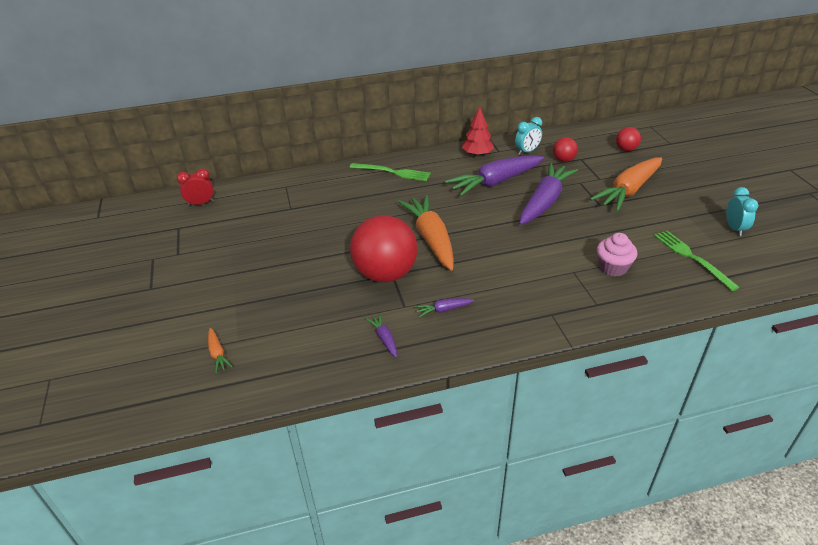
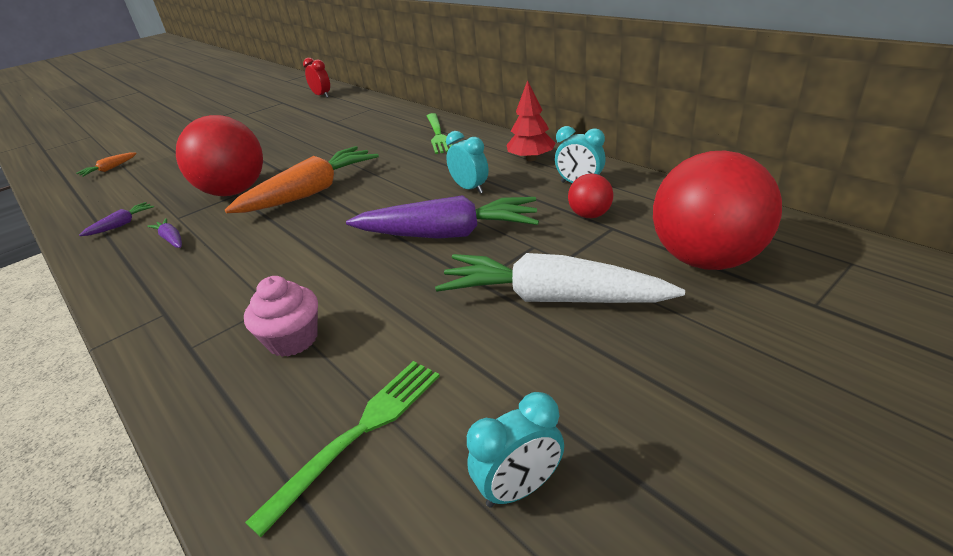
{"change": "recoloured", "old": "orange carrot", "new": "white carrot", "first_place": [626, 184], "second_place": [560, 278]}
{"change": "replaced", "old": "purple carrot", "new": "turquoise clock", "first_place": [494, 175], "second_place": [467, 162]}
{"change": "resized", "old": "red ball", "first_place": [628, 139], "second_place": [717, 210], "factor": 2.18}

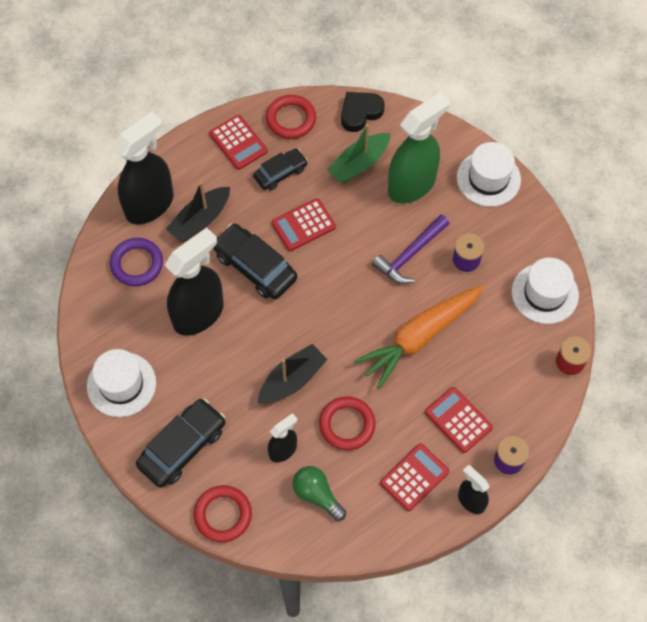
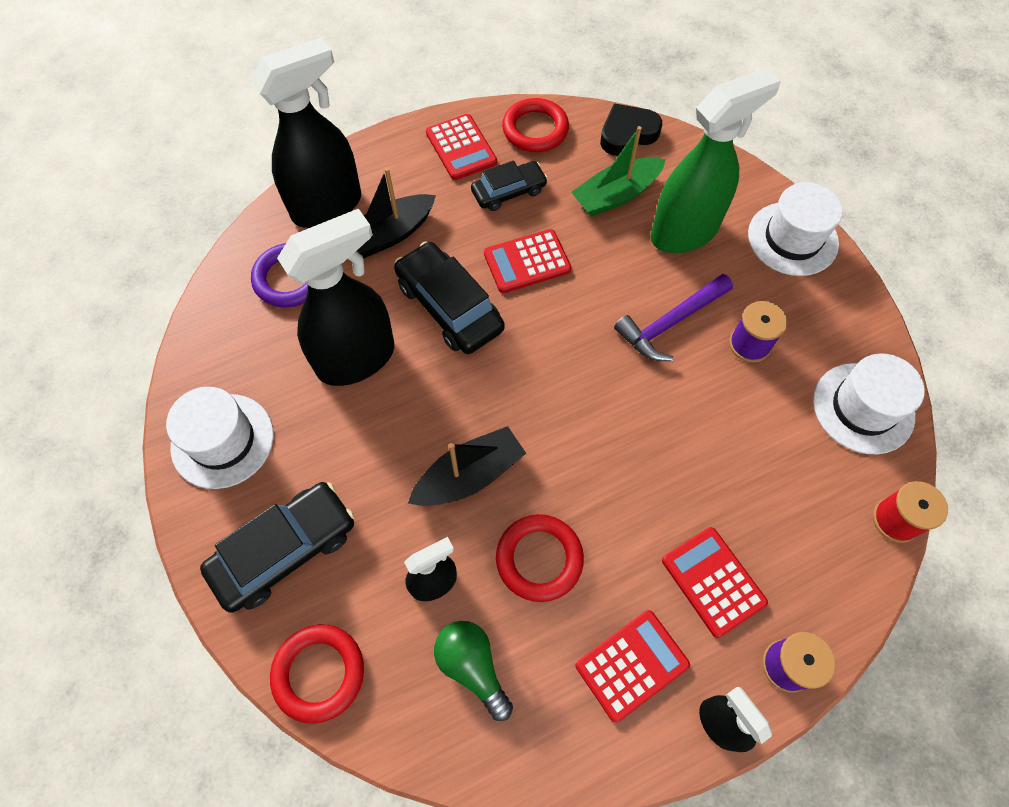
{"change": "removed", "old": "orange carrot", "first_place": [419, 337]}

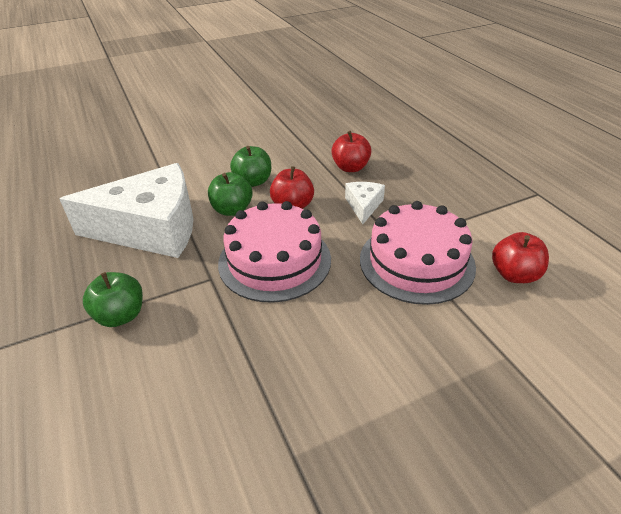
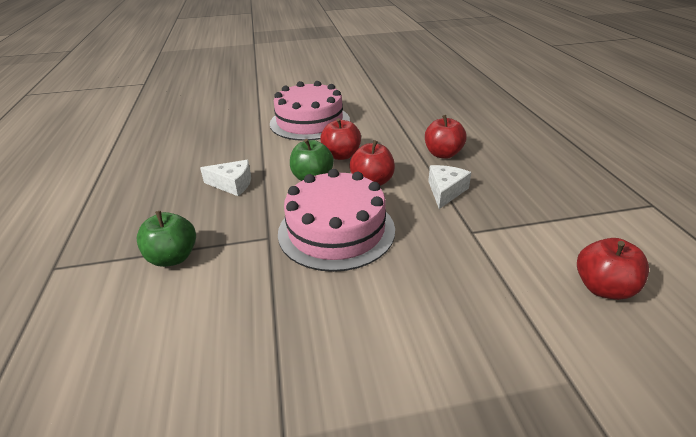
{"change": "resized", "old": "white cheese", "first_place": [126, 210], "second_place": [225, 178], "factor": 0.42}
{"change": "moved", "old": "pink cake", "first_place": [418, 253], "second_place": [310, 111]}
{"change": "recoloured", "old": "green apple", "new": "red apple", "first_place": [250, 166], "second_place": [340, 139]}

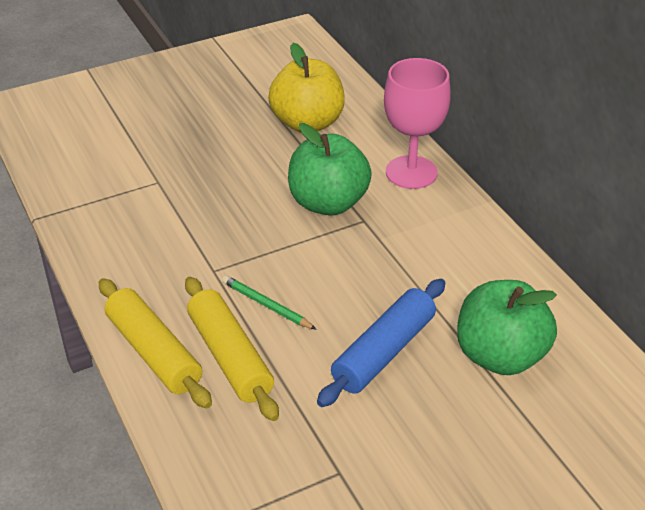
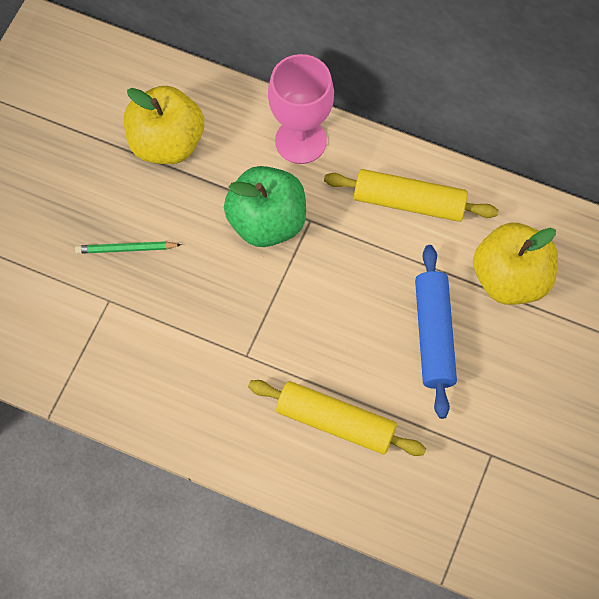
{"change": "moved", "old": "green pencil", "first_place": [269, 302], "second_place": [128, 247]}
{"change": "moved", "old": "yellow rolling pin", "first_place": [155, 343], "second_place": [411, 195]}
{"change": "recoloured", "old": "green apple", "new": "yellow apple", "first_place": [507, 327], "second_place": [515, 264]}

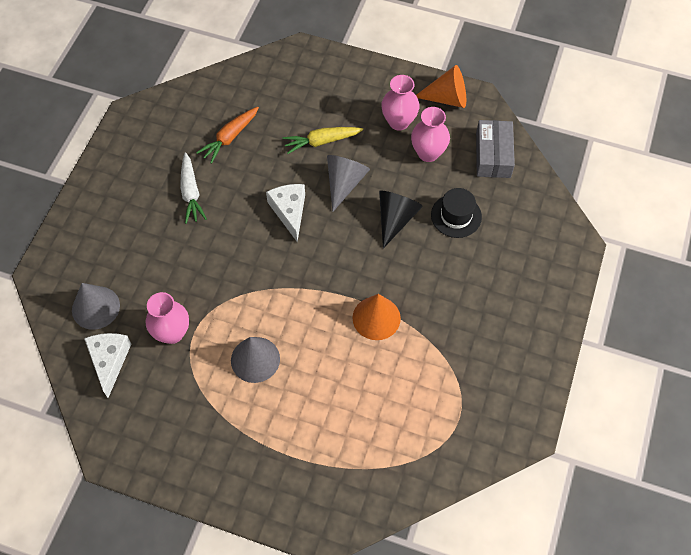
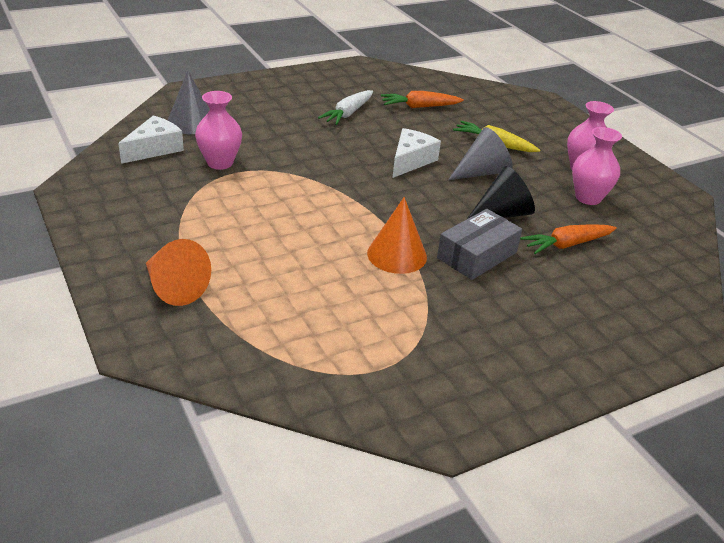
{"change": "moved", "old": "orange cone", "first_place": [441, 86], "second_place": [178, 272]}
{"change": "moved", "old": "grey box", "first_place": [495, 149], "second_place": [479, 244]}
{"change": "replaced", "old": "black hat", "new": "orange carrot", "first_place": [456, 213], "second_place": [568, 239]}
{"change": "removed", "old": "grey cone", "first_place": [255, 360]}

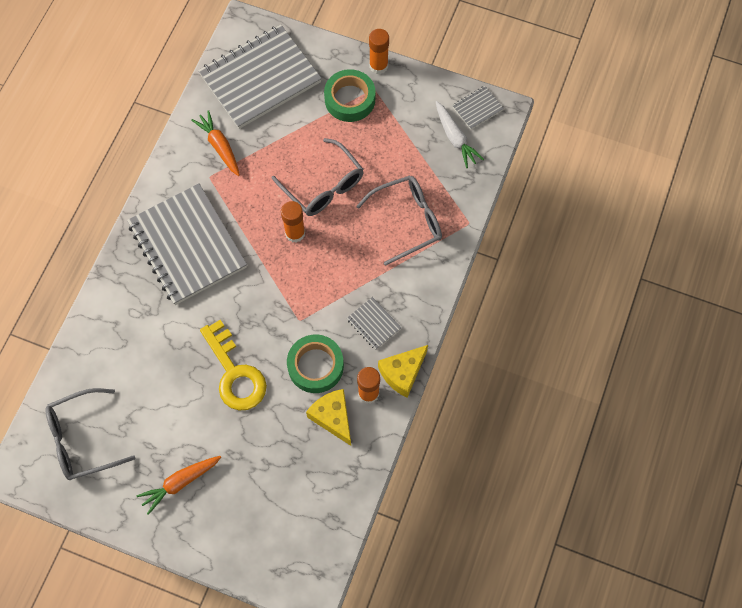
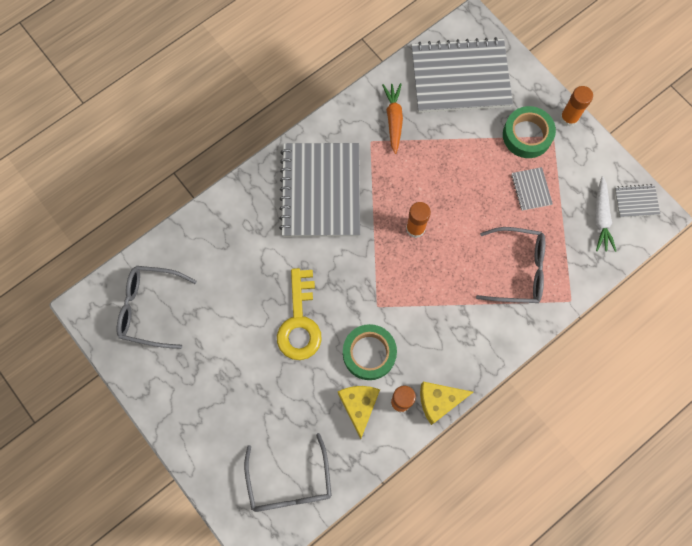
{"change": "moved", "old": "grey glasses", "first_place": [318, 177], "second_place": [288, 472]}
{"change": "moved", "old": "grey notebook", "first_place": [374, 323], "second_place": [532, 189]}
{"change": "removed", "old": "orange carrot", "first_place": [179, 485]}

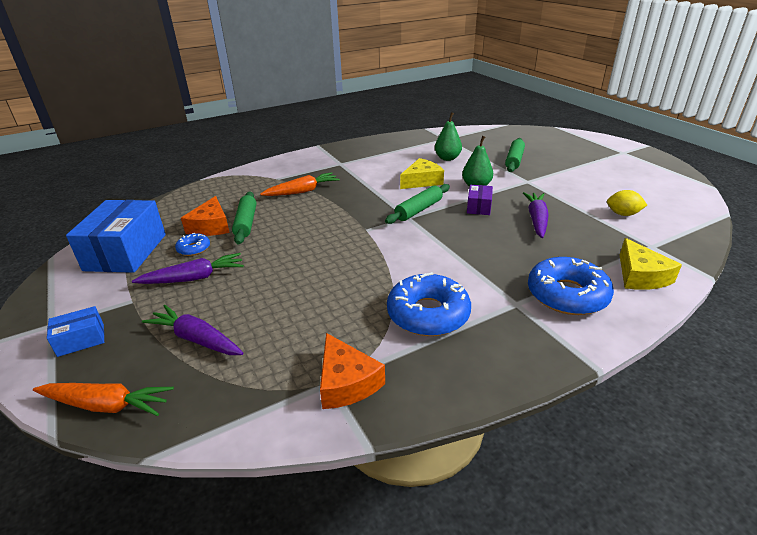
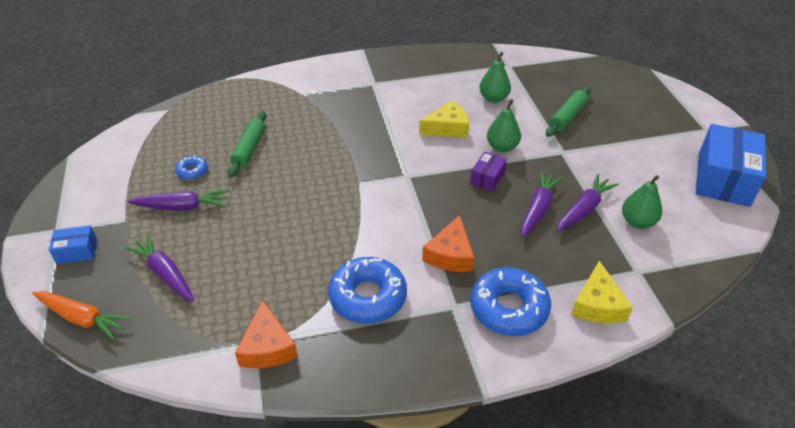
{"change": "moved", "old": "orange cheese", "first_place": [205, 216], "second_place": [448, 243]}
{"change": "added", "new": "purple carrot", "second_place": [587, 203]}
{"change": "replaced", "old": "yellow lemon", "new": "green pear", "first_place": [627, 203], "second_place": [642, 202]}
{"change": "moved", "old": "blue box", "first_place": [116, 236], "second_place": [731, 165]}
{"change": "removed", "old": "orange carrot", "first_place": [300, 184]}
{"change": "removed", "old": "green rolling pin", "first_place": [417, 204]}

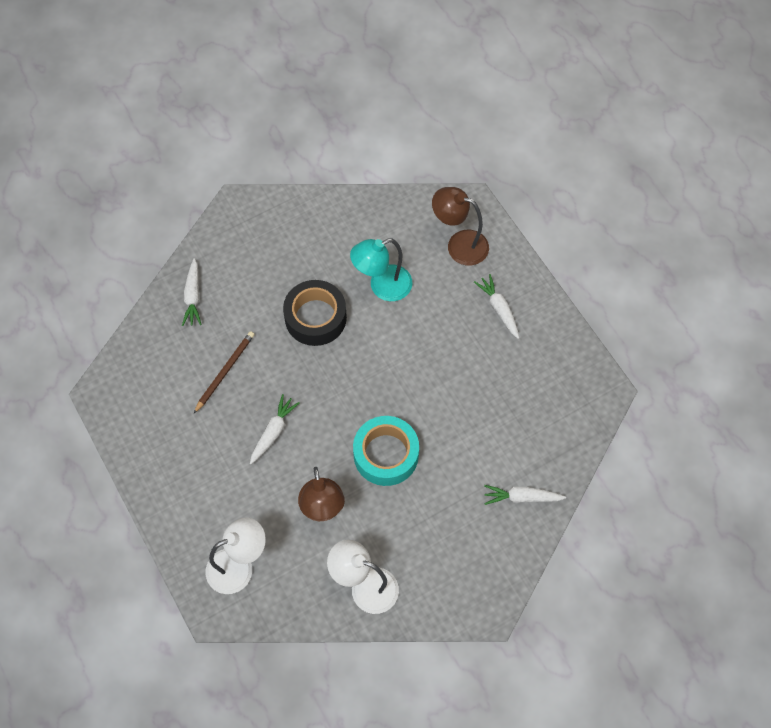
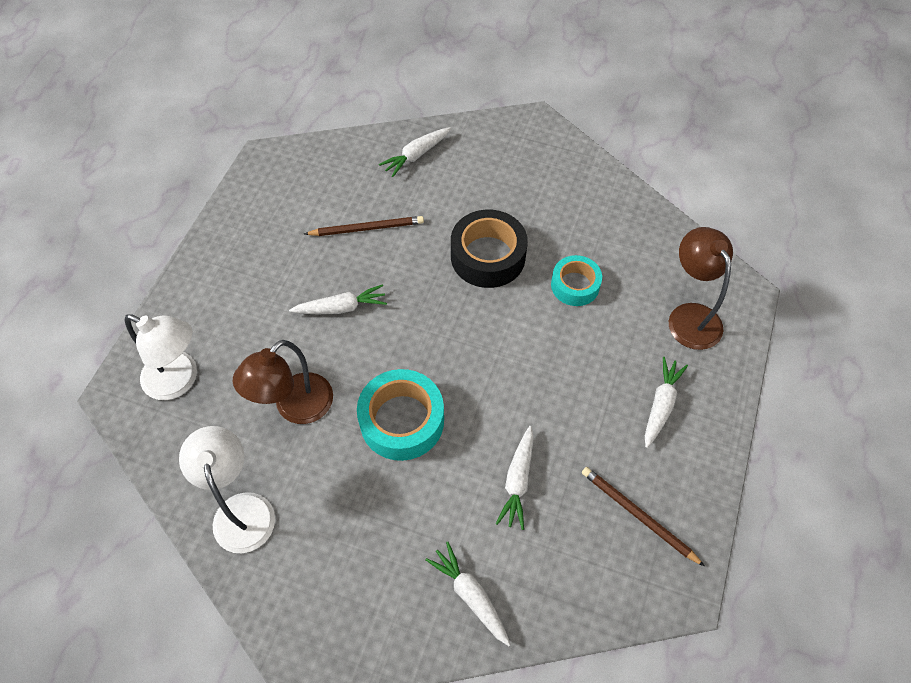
{"change": "added", "new": "white carrot", "second_place": [515, 478]}
{"change": "replaced", "old": "turquoise lamp", "new": "turquoise tape", "first_place": [381, 270], "second_place": [576, 280]}
{"change": "added", "new": "brown pencil", "second_place": [643, 516]}

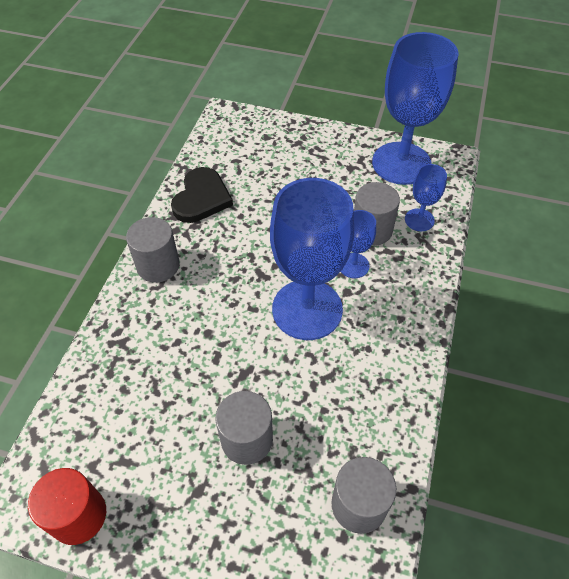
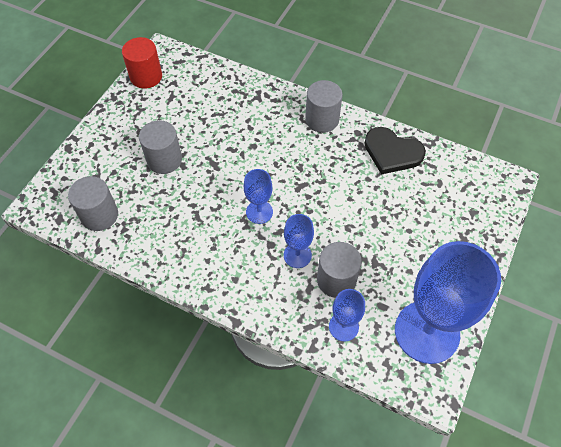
{"change": "resized", "old": "blue goblet", "first_place": [312, 259], "second_place": [258, 196], "factor": 0.47}

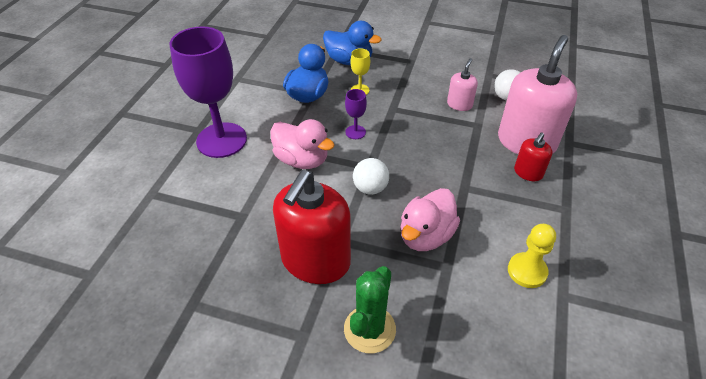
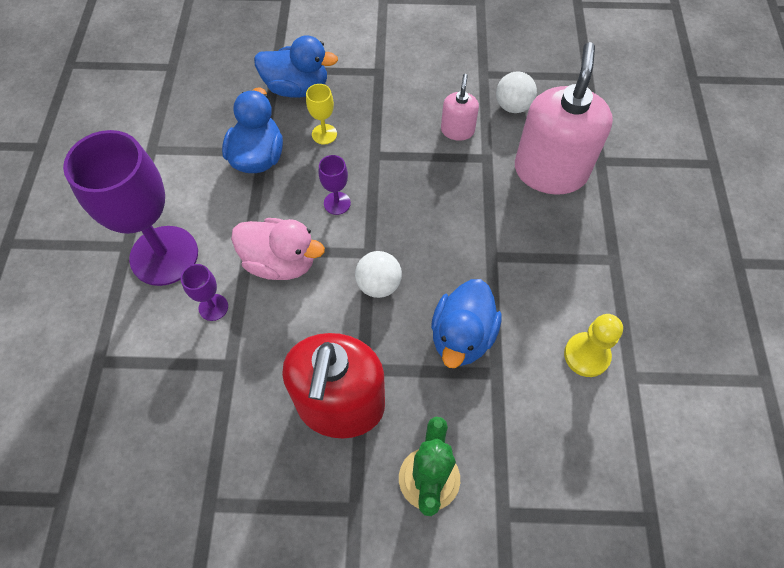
{"change": "added", "new": "purple goblet", "second_place": [204, 292]}
{"change": "recoloured", "old": "pink duck", "new": "blue duck", "first_place": [430, 219], "second_place": [466, 323]}
{"change": "removed", "old": "red soap dispenser", "first_place": [533, 156]}

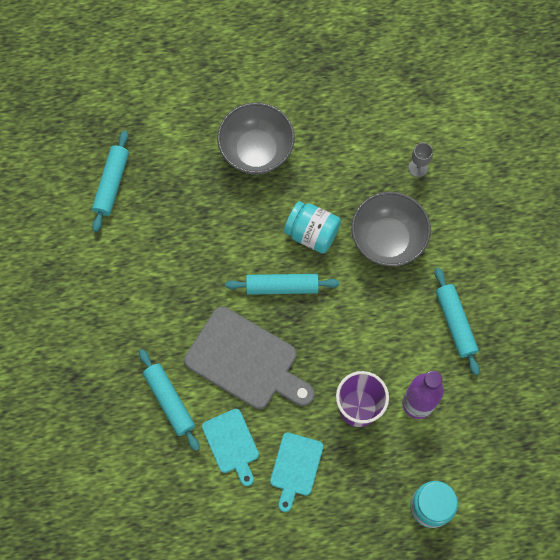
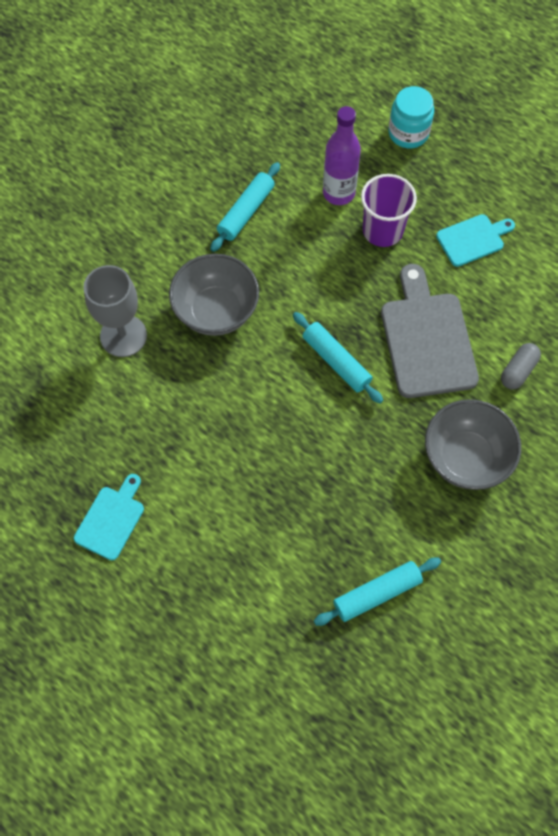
{"change": "moved", "old": "turquoise cutting board", "first_place": [230, 447], "second_place": [109, 517]}
{"change": "resized", "old": "grey goblet", "first_place": [420, 160], "second_place": [115, 311], "factor": 2.06}
{"change": "moved", "old": "grey bowl", "first_place": [256, 138], "second_place": [473, 444]}
{"change": "replaced", "old": "turquoise rolling pin", "new": "grey capsule", "first_place": [169, 400], "second_place": [521, 366]}
{"change": "removed", "old": "turquoise jar", "first_place": [312, 227]}

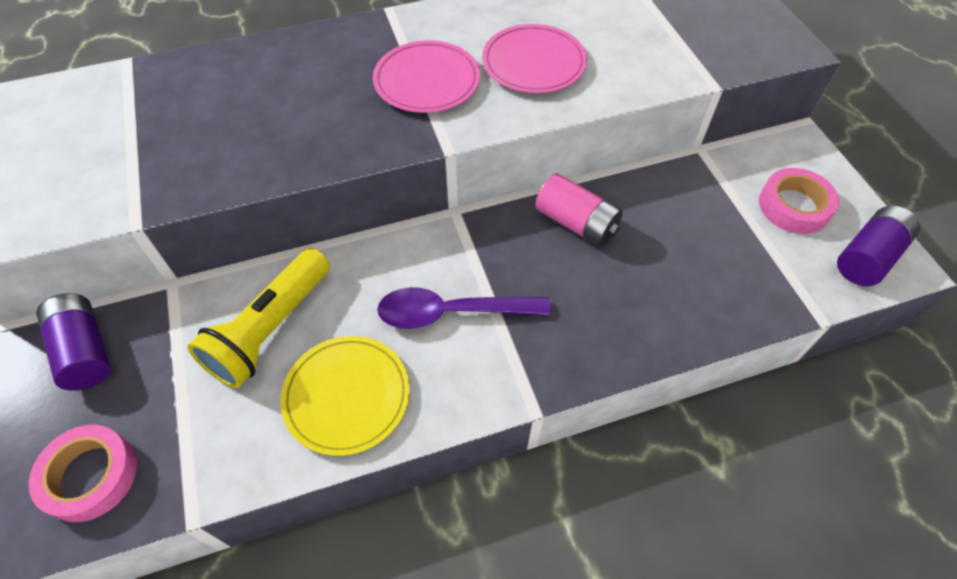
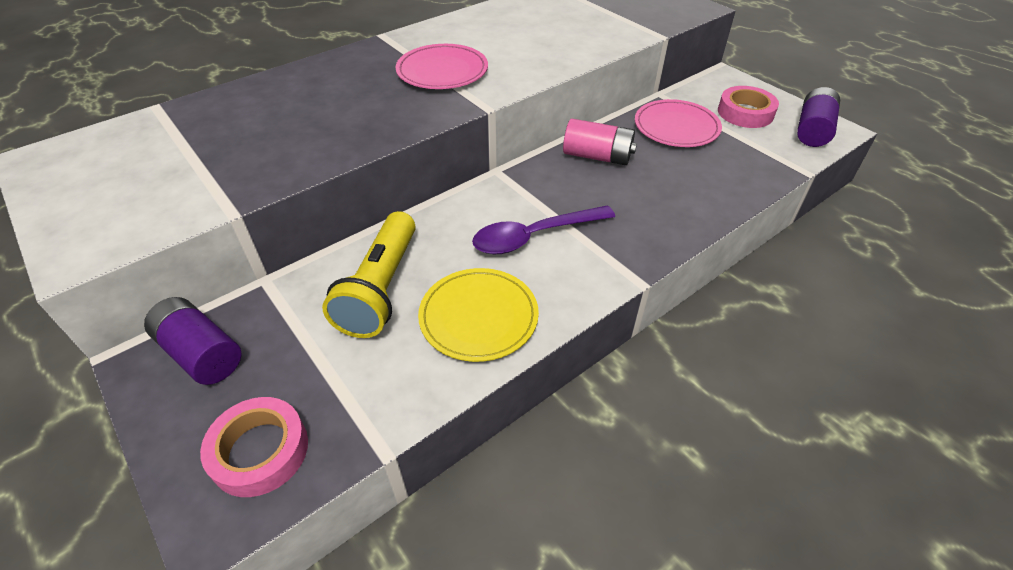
{"change": "moved", "old": "pink plate", "first_place": [534, 58], "second_place": [678, 123]}

